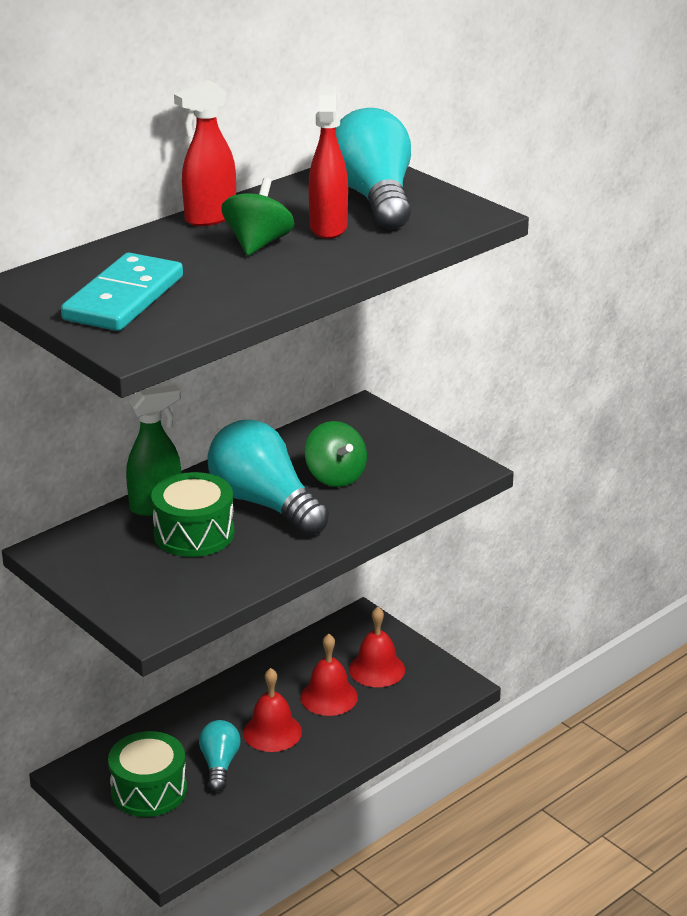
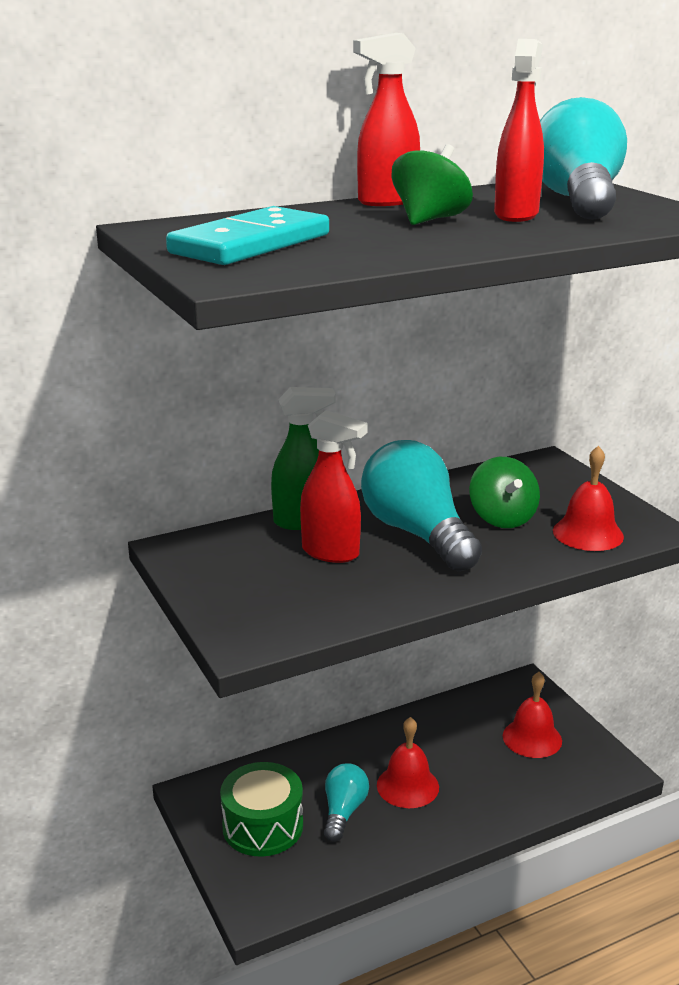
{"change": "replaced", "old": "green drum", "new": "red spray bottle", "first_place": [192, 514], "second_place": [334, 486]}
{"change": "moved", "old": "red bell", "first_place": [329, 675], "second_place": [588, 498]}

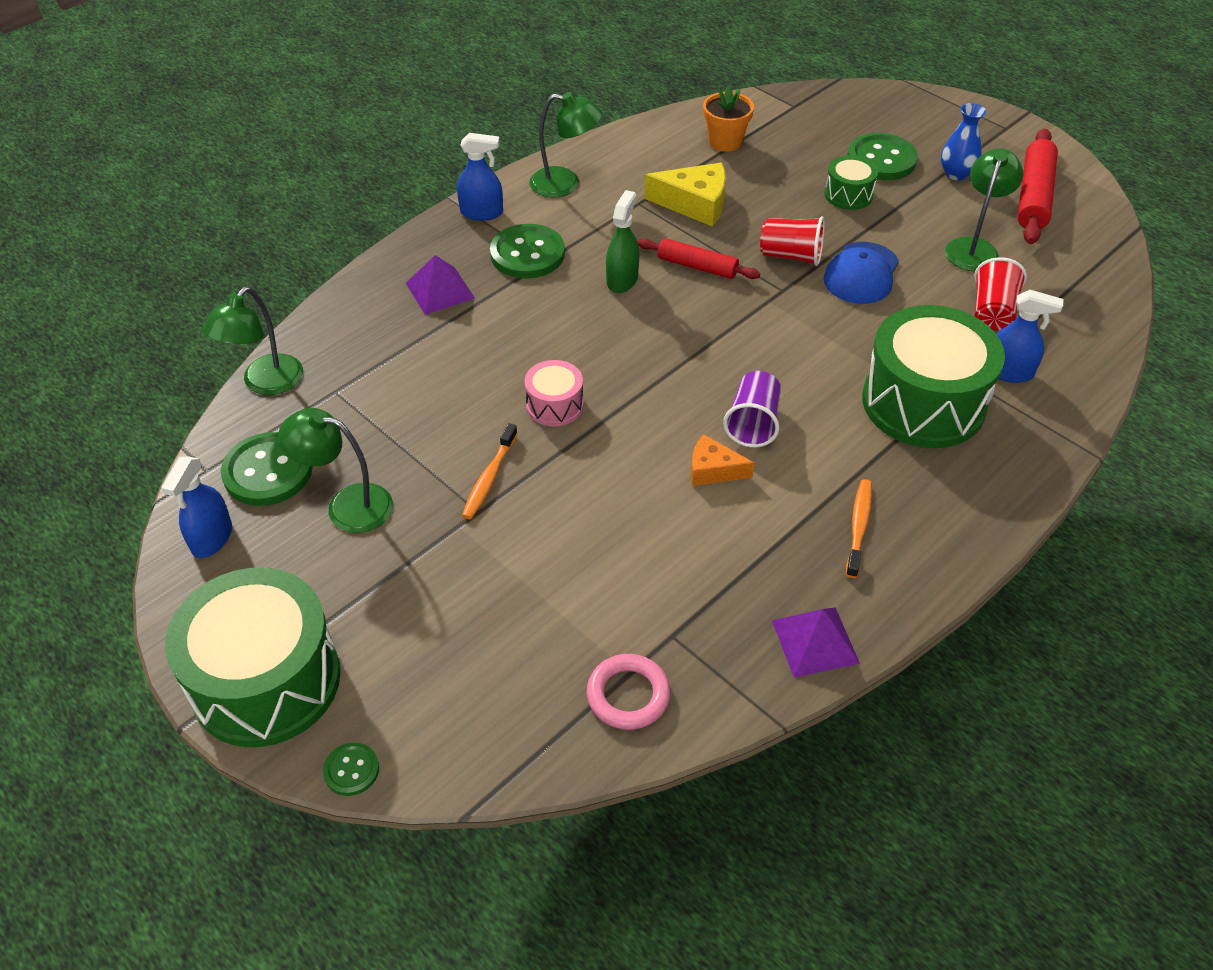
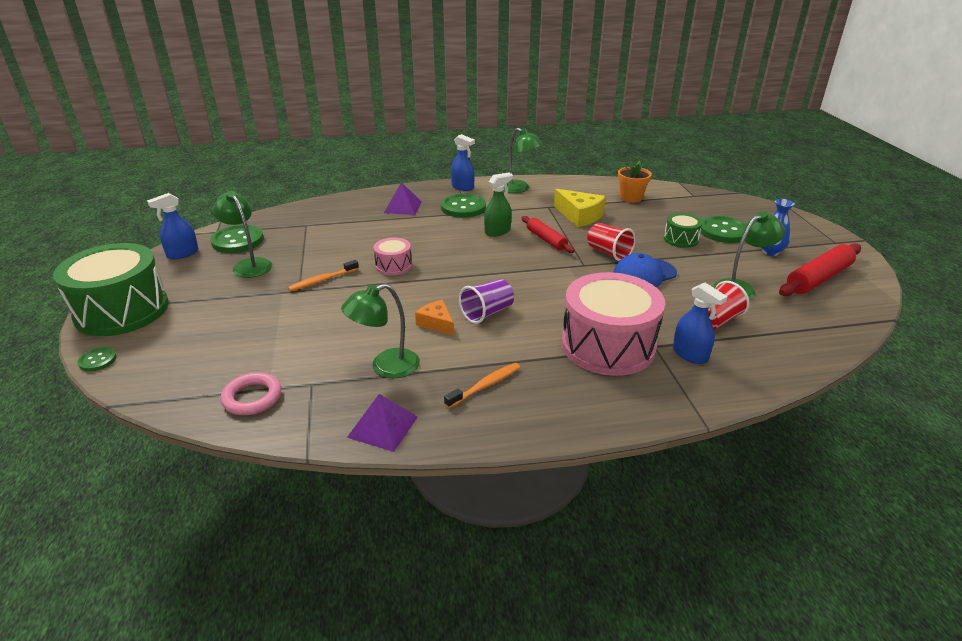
{"change": "moved", "old": "green lamp", "first_place": [253, 341], "second_place": [380, 331]}
{"change": "recoloured", "old": "green drum", "new": "pink drum", "first_place": [933, 376], "second_place": [613, 324]}

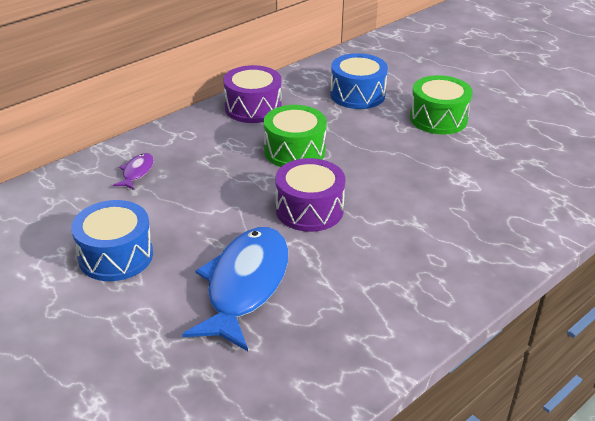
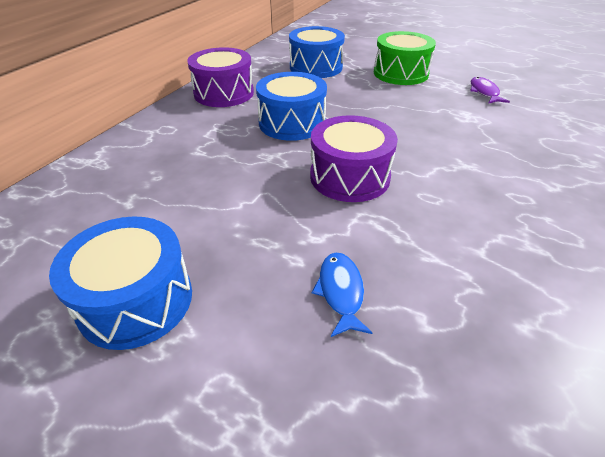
{"change": "recoloured", "old": "green drum", "new": "blue drum", "first_place": [295, 136], "second_place": [291, 106]}
{"change": "resized", "old": "blue fish", "first_place": [235, 289], "second_place": [342, 295], "factor": 0.43}
{"change": "moved", "old": "purple fish", "first_place": [133, 171], "second_place": [490, 90]}

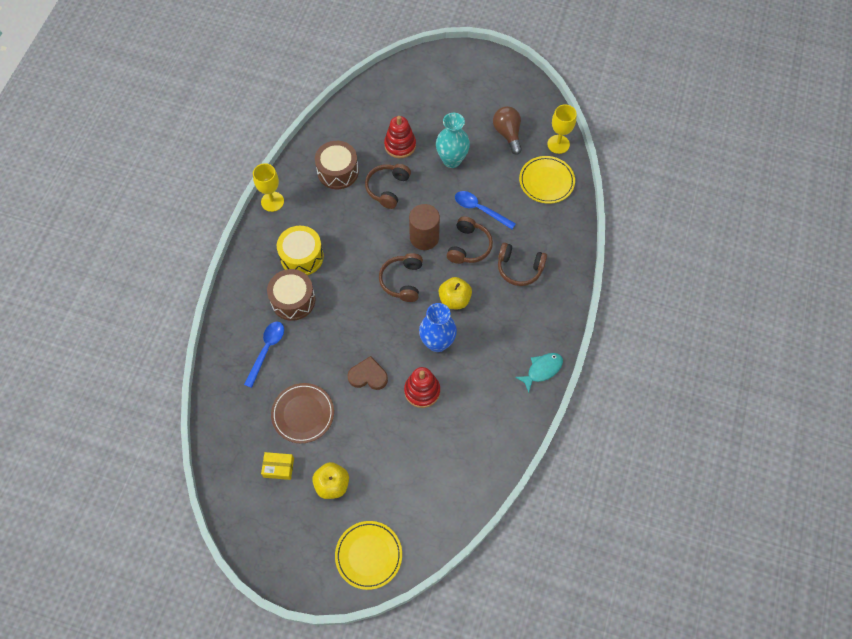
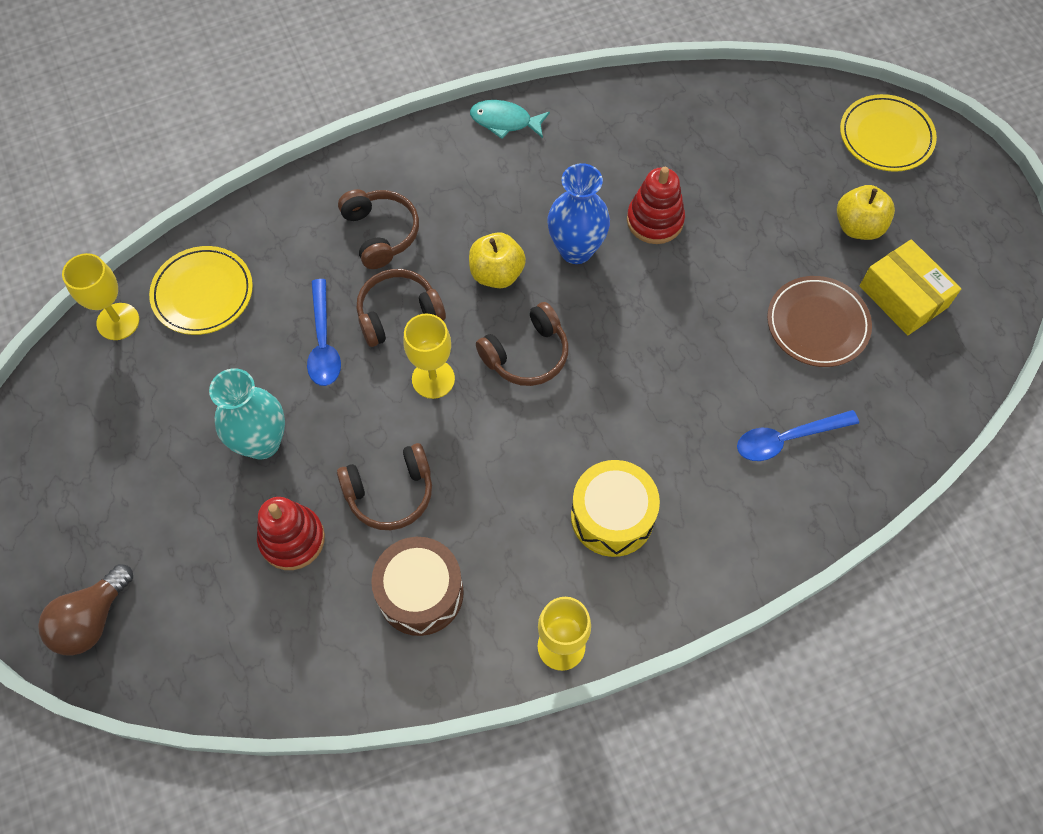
{"change": "moved", "old": "brown light bulb", "first_place": [507, 130], "second_place": [85, 610]}
{"change": "replaced", "old": "brown cylinder", "new": "yellow goblet", "first_place": [424, 227], "second_place": [429, 356]}
{"change": "resized", "old": "yellow box", "first_place": [277, 466], "second_place": [910, 287], "factor": 1.6}
{"change": "removed", "old": "brown drum", "first_place": [291, 295]}
{"change": "removed", "old": "brown heart", "first_place": [368, 373]}

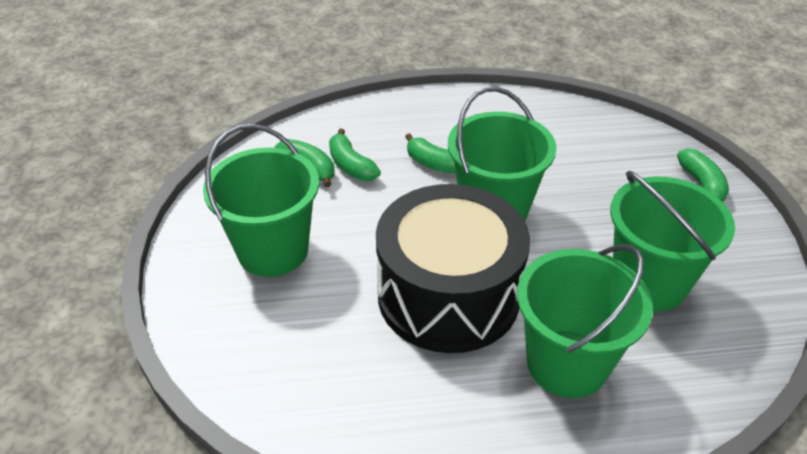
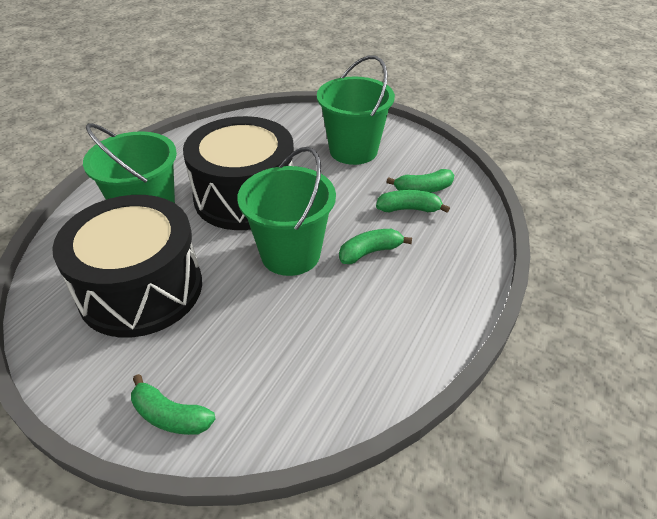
{"change": "replaced", "old": "green bucket", "new": "black drum", "first_place": [672, 241], "second_place": [127, 266]}

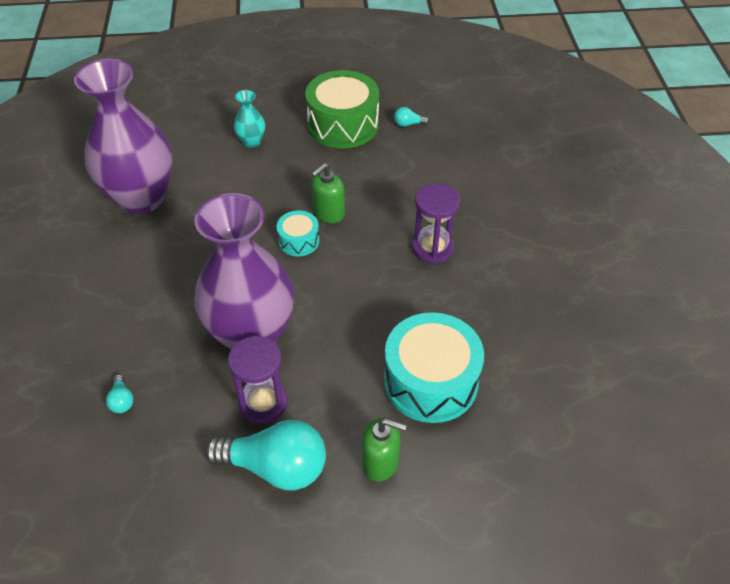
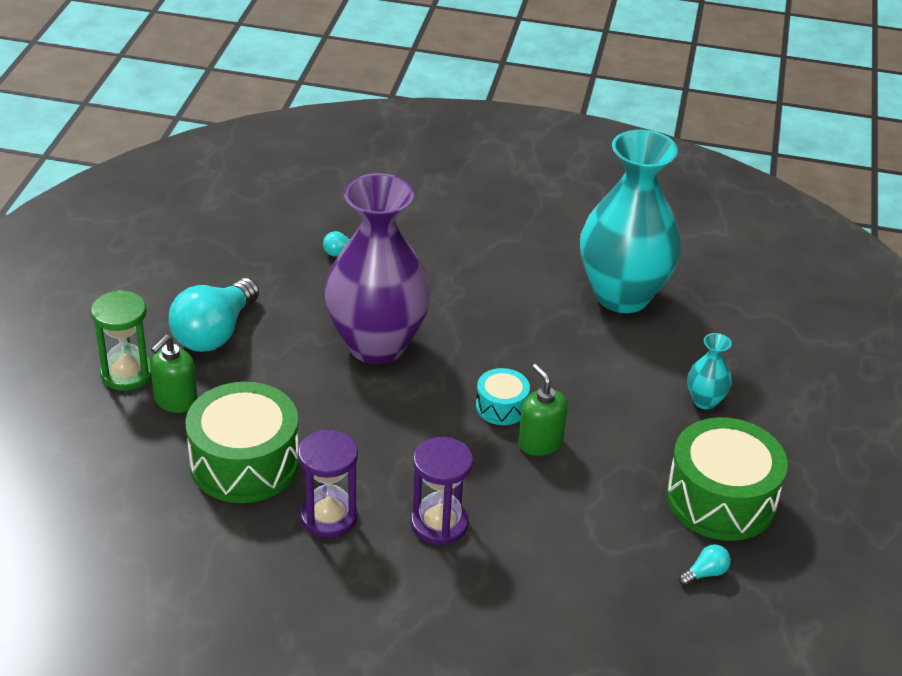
{"change": "added", "new": "green hourglass", "second_place": [121, 340]}
{"change": "recoloured", "old": "turquoise drum", "new": "green drum", "first_place": [434, 367], "second_place": [242, 442]}
{"change": "moved", "old": "purple hourglass", "first_place": [258, 380], "second_place": [328, 484]}
{"change": "recoloured", "old": "purple vase", "new": "turquoise vase", "first_place": [123, 136], "second_place": [630, 221]}
{"change": "turned", "old": "turquoise light bulb", "first_place": [411, 117], "second_place": [705, 565], "degrees": 45}

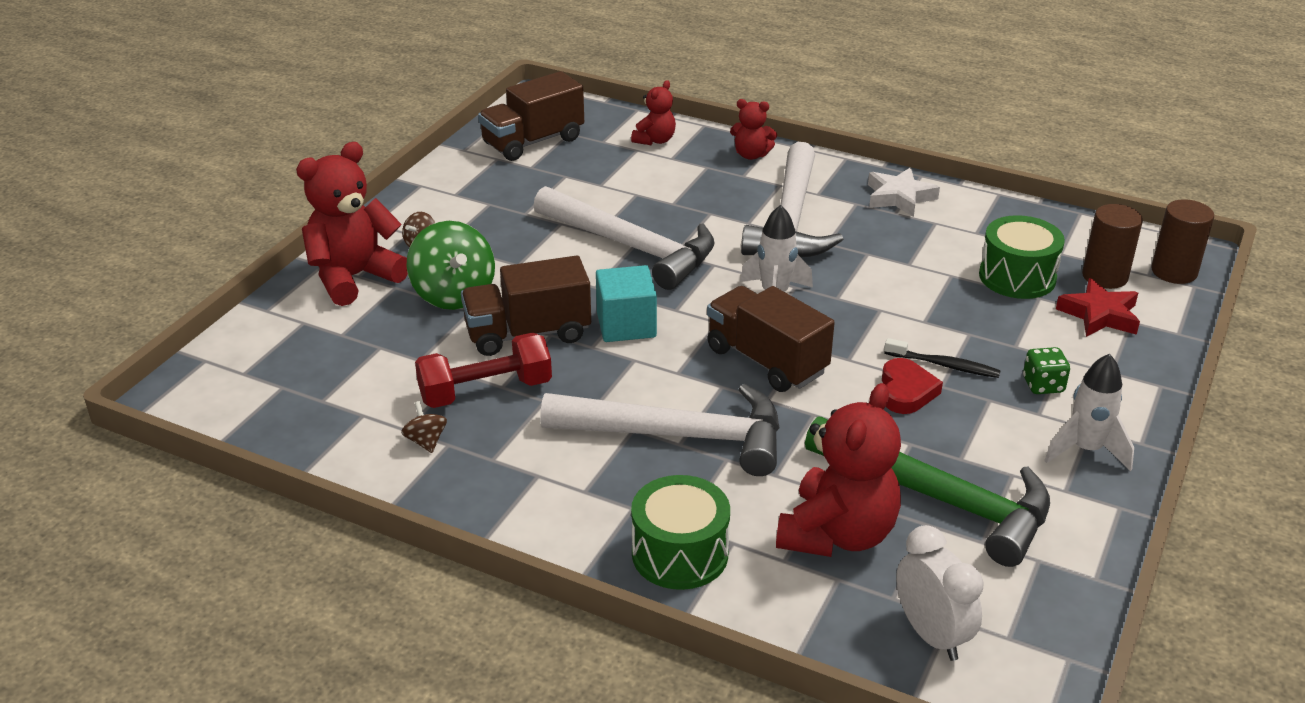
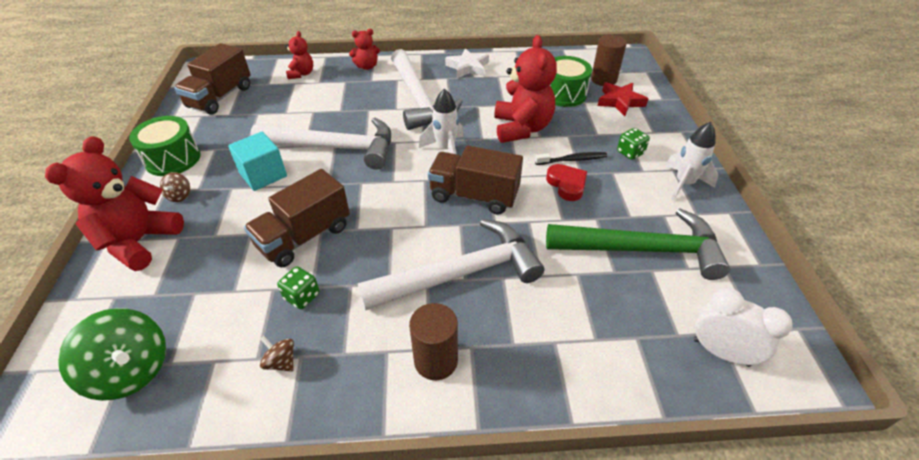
{"change": "moved", "old": "green spinning top", "first_place": [450, 265], "second_place": [112, 354]}
{"change": "moved", "old": "green drum", "first_place": [680, 532], "second_place": [165, 146]}
{"change": "moved", "old": "turquoise cube", "first_place": [626, 303], "second_place": [257, 161]}
{"change": "replaced", "old": "red dumbbell", "new": "green dice", "first_place": [483, 370], "second_place": [298, 287]}
{"change": "moved", "old": "brown cylinder", "first_place": [1182, 241], "second_place": [433, 341]}
{"change": "moved", "old": "red teddy bear", "first_place": [838, 470], "second_place": [525, 89]}

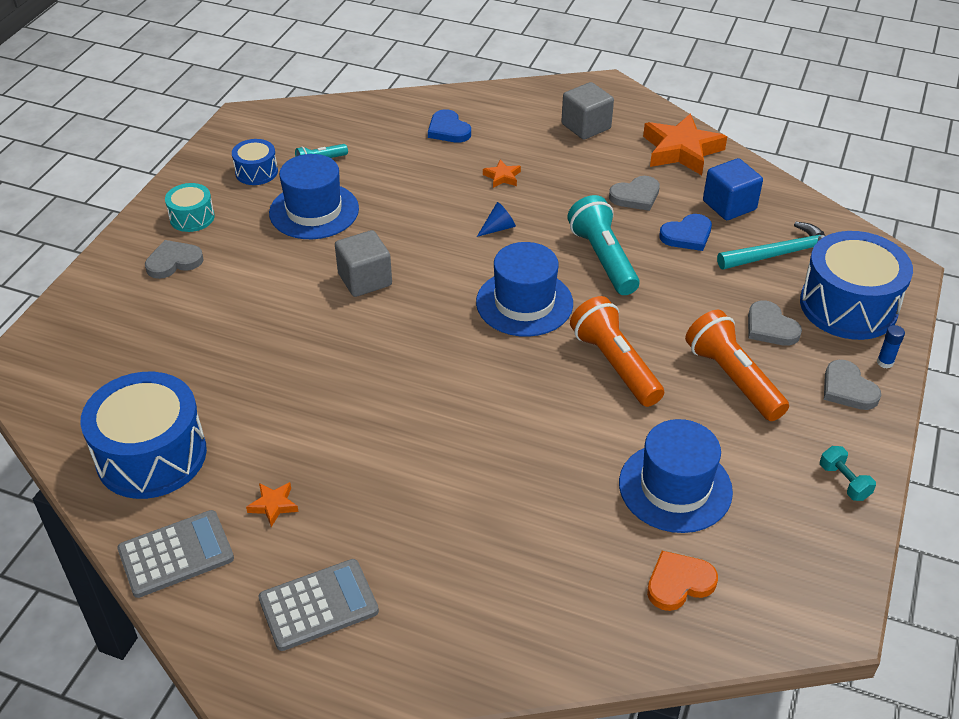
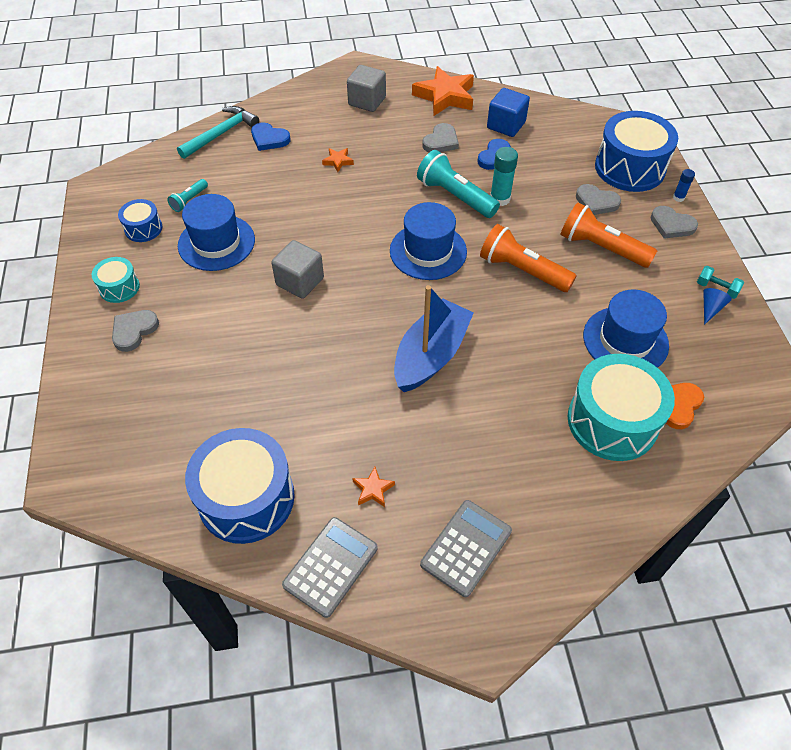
{"change": "moved", "old": "turquoise hammer", "first_place": [771, 245], "second_place": [218, 132]}
{"change": "added", "new": "blue boat", "second_place": [434, 338]}
{"change": "added", "new": "turquoise glue stick", "second_place": [504, 176]}
{"change": "added", "new": "turquoise drum", "second_place": [621, 407]}
{"change": "moved", "old": "blue cone", "first_place": [496, 219], "second_place": [717, 306]}

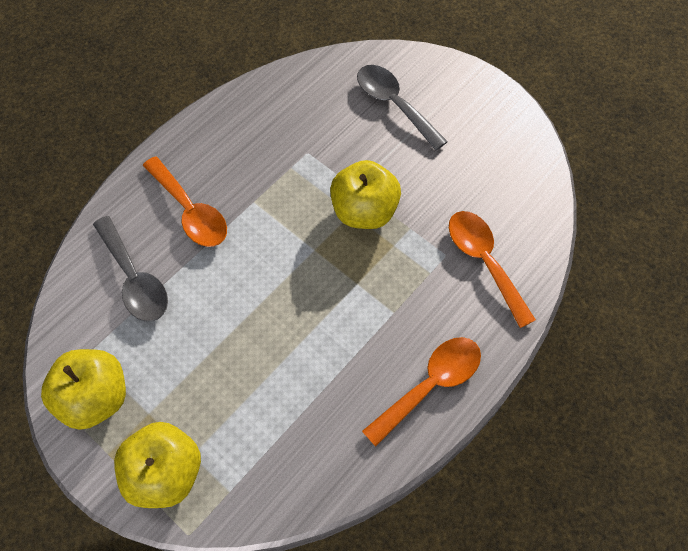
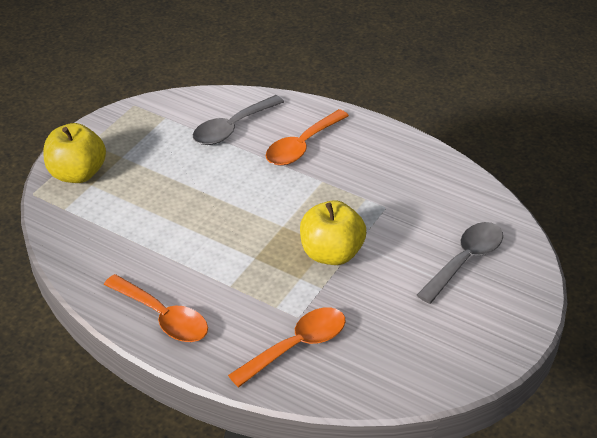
{"change": "removed", "old": "yellow apple", "first_place": [83, 389]}

